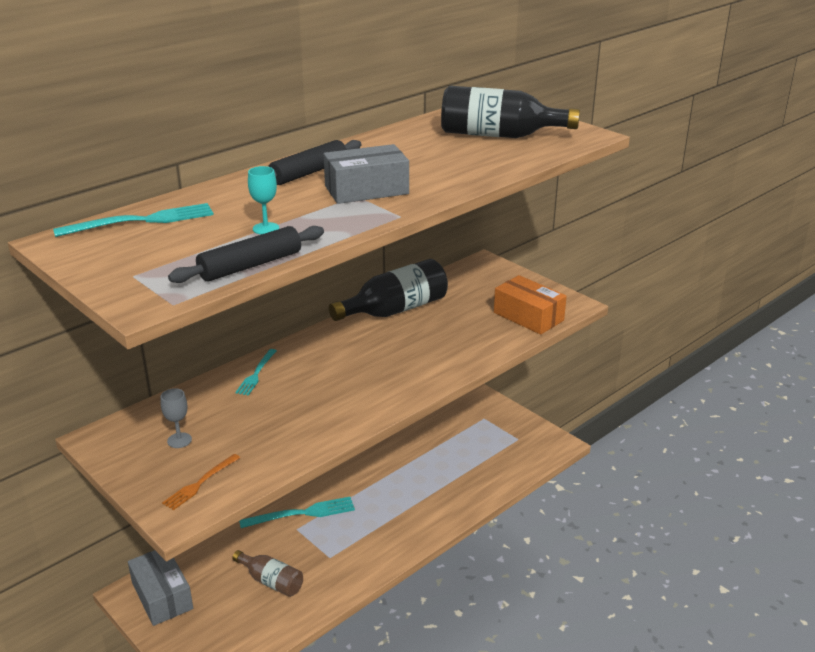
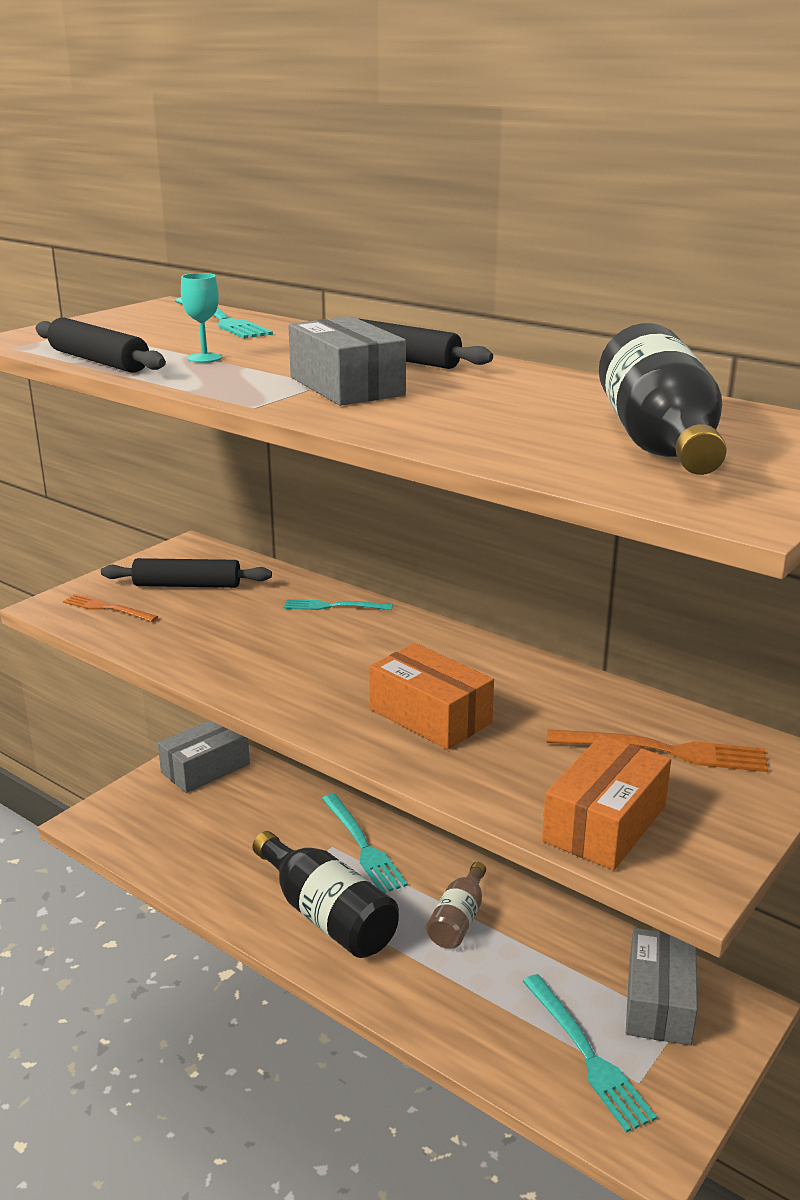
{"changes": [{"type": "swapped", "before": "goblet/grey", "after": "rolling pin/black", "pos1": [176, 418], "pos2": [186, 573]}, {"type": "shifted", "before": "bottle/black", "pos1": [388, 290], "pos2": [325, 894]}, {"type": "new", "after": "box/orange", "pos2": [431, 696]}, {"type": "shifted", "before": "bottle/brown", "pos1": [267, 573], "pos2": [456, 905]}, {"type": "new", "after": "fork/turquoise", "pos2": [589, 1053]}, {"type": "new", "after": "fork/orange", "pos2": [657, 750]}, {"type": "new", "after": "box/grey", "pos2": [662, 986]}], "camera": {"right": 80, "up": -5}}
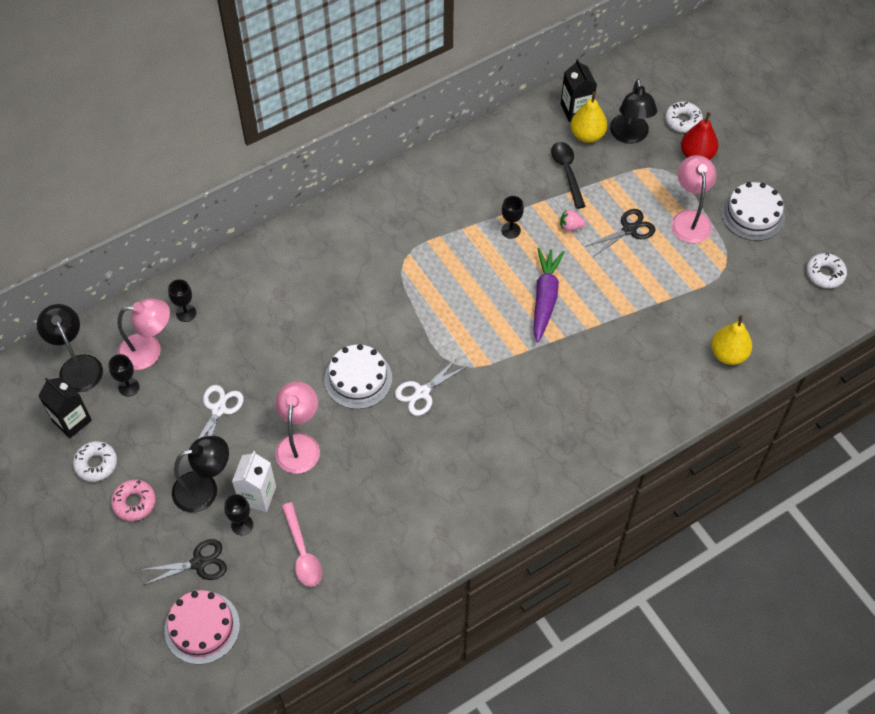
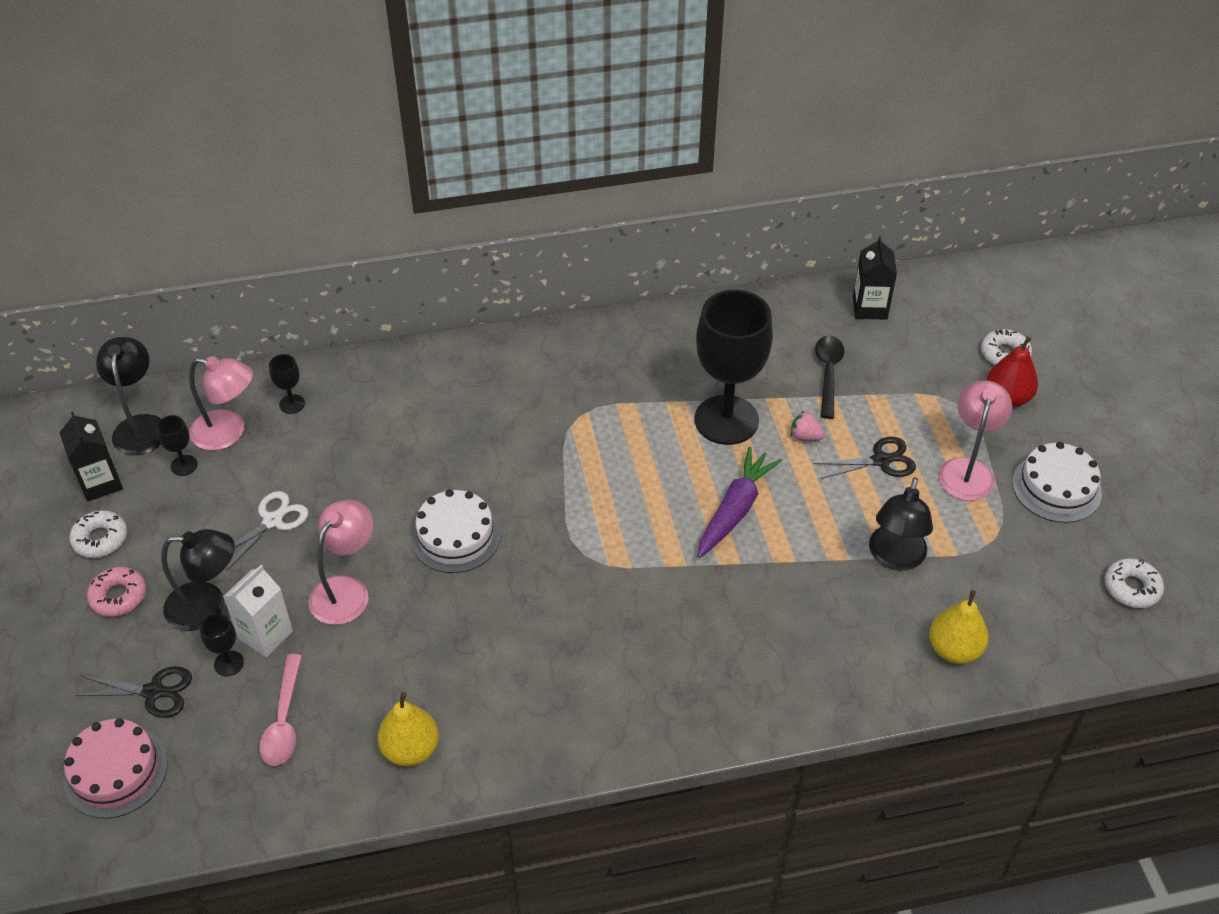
{"changes": [{"type": "shifted", "before": "pear/yellow", "pos1": [589, 117], "pos2": [408, 729]}, {"type": "scaled", "before": "goblet/black", "pos1": [512, 217], "pos2": [734, 367], "scale": 2.5}, {"type": "shifted", "before": "lamp/black", "pos1": [633, 111], "pos2": [901, 524]}, {"type": "gone", "before": "scissors/white", "pos1": [431, 386]}], "camera": {"right": 20, "up": -10}}
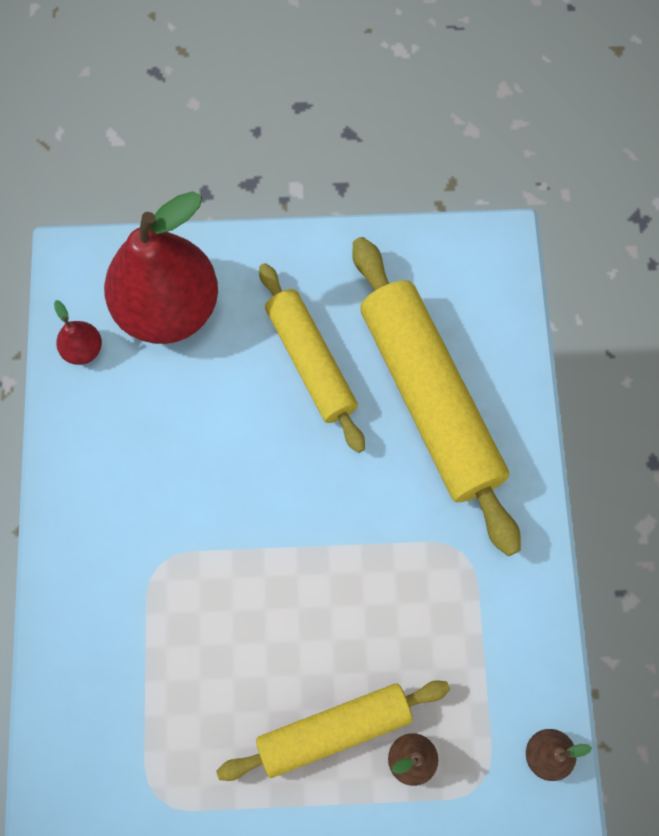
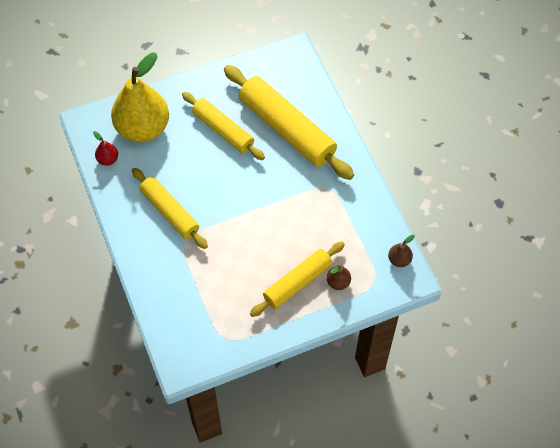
{"changes": [{"type": "repainted", "before": "pear/red", "after": "pear/yellow", "pos1": [161, 267], "pos2": [140, 97]}, {"type": "new", "after": "rolling pin/yellow", "pos2": [170, 208]}], "camera": {"right": -20, "up": -10}}
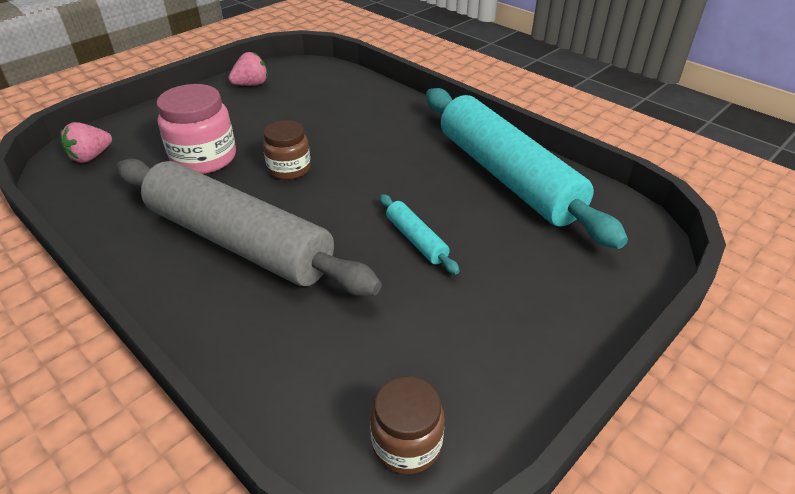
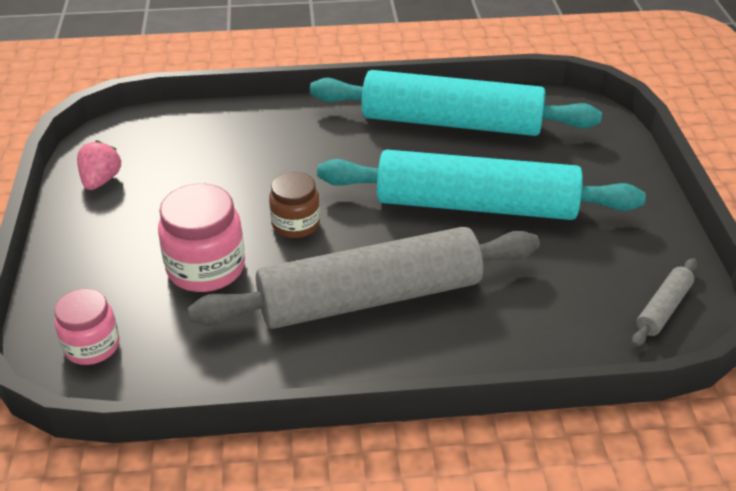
{"changes": [{"type": "swapped", "before": "strawberry/pink", "after": "jar/pink", "pos1": [86, 142], "pos2": [87, 327]}, {"type": "scaled", "before": "rolling pin/turquoise", "pos1": [420, 234], "pos2": [481, 185], "scale": 2.48}, {"type": "swapped", "before": "jar/brown", "after": "rolling pin/grey", "pos1": [407, 425], "pos2": [664, 302]}], "camera": {"right": -50, "up": 0}}
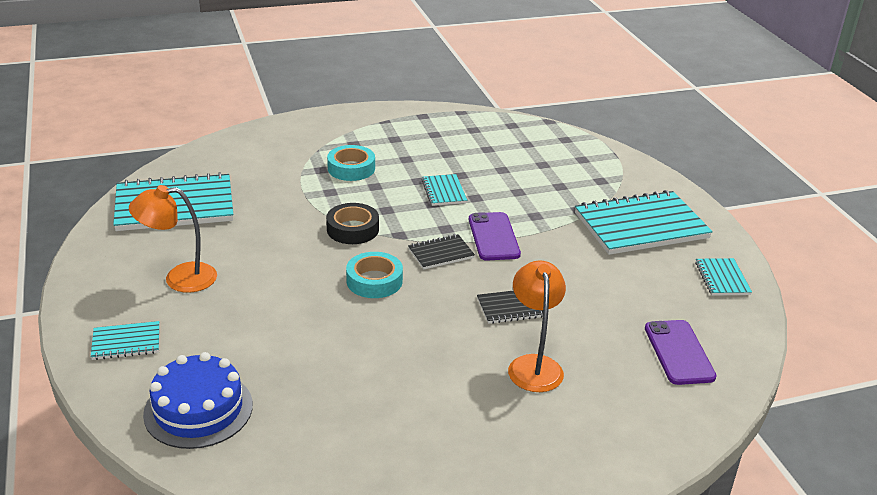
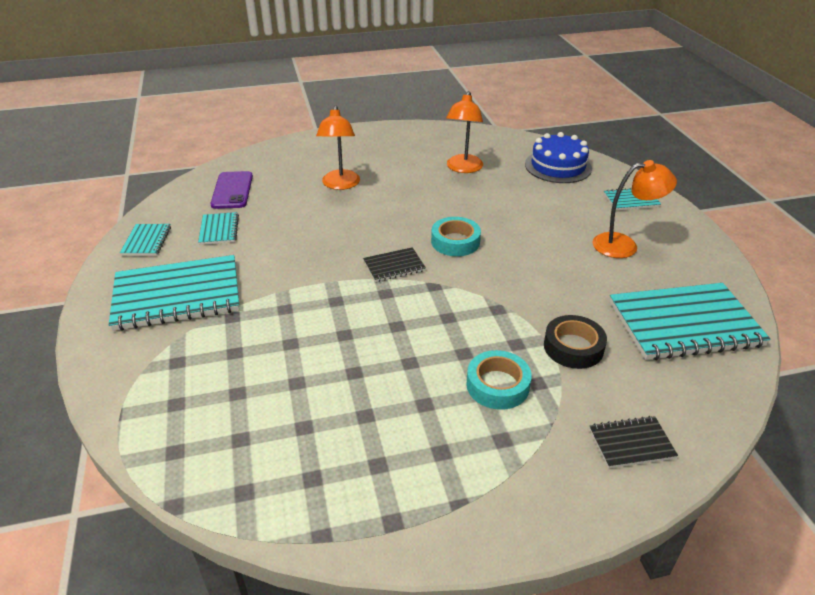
{"changes": [{"type": "shifted", "before": "notebook/turquoise", "pos1": [444, 190], "pos2": [218, 228]}, {"type": "new", "after": "lamp/orange", "pos2": [464, 132]}, {"type": "shifted", "before": "tape/black", "pos1": [352, 223], "pos2": [575, 342]}, {"type": "shifted", "before": "notebook/black", "pos1": [510, 307], "pos2": [633, 442]}, {"type": "gone", "before": "phone/purple", "pos1": [495, 236]}], "camera": {"right": -175, "up": 5}}
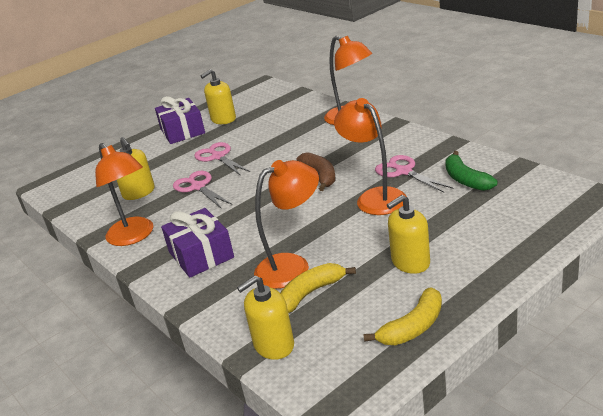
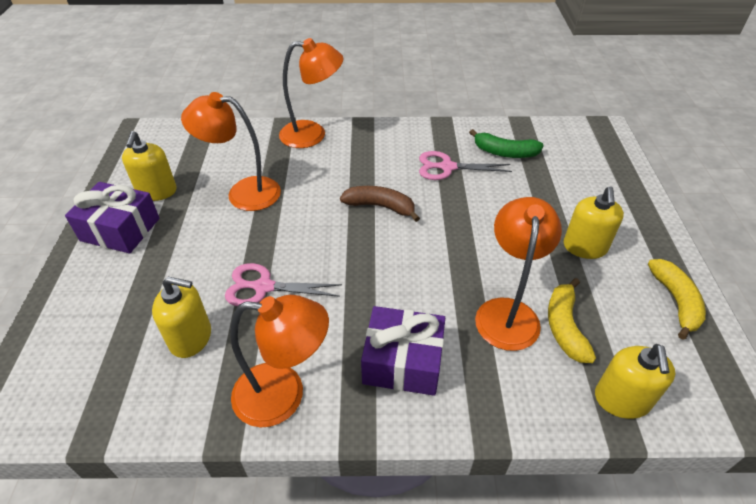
{"changes": [{"type": "shifted", "before": "lamp/orange", "pos1": [370, 156], "pos2": [231, 151]}, {"type": "gone", "before": "scissors/pink", "pos1": [222, 159]}], "camera": {"right": -55, "up": 15}}
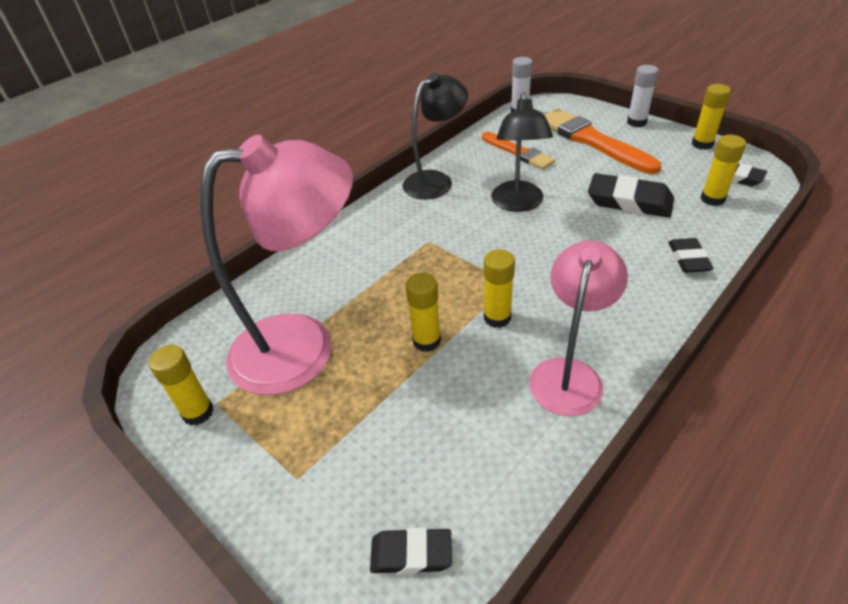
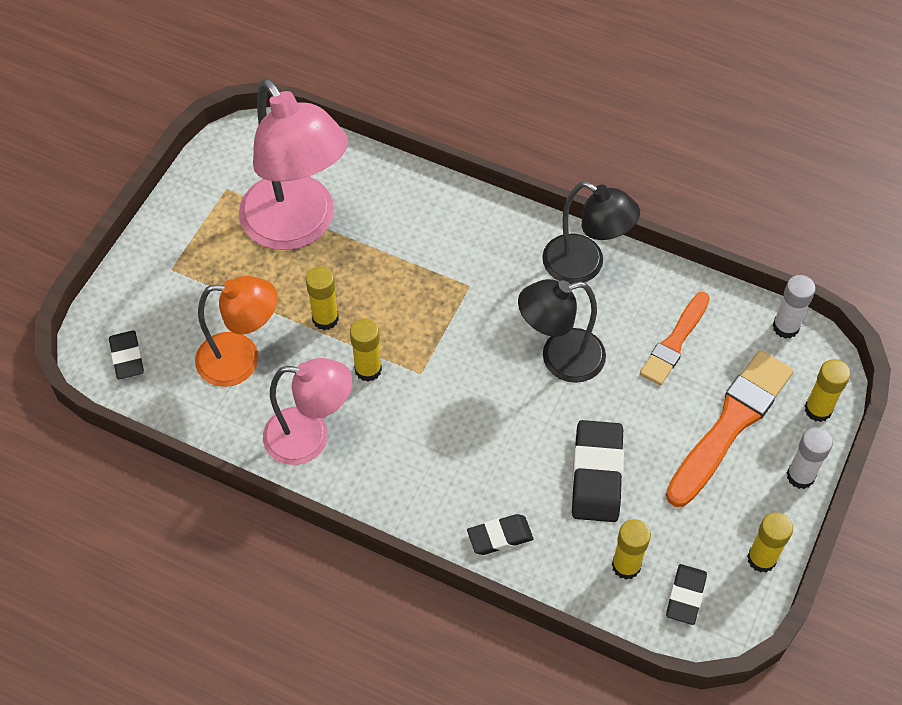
{"changes": [{"type": "new", "after": "lamp/orange", "pos2": [236, 331]}, {"type": "shifted", "before": "glue stick/yellow", "pos1": [181, 385], "pos2": [828, 390]}], "camera": {"right": 70, "up": 15}}
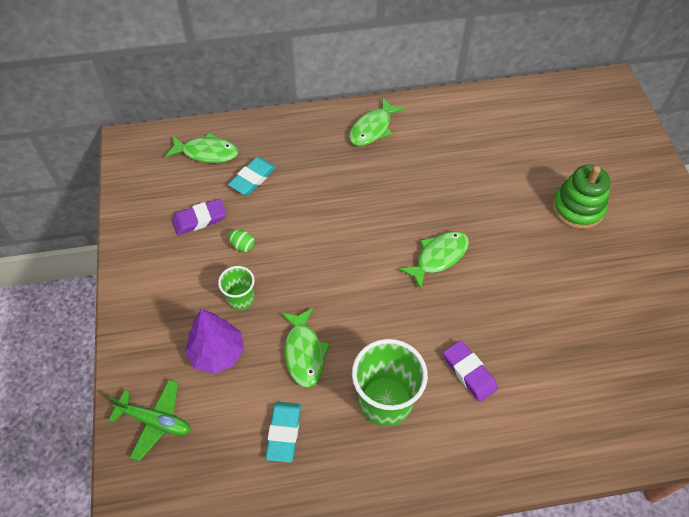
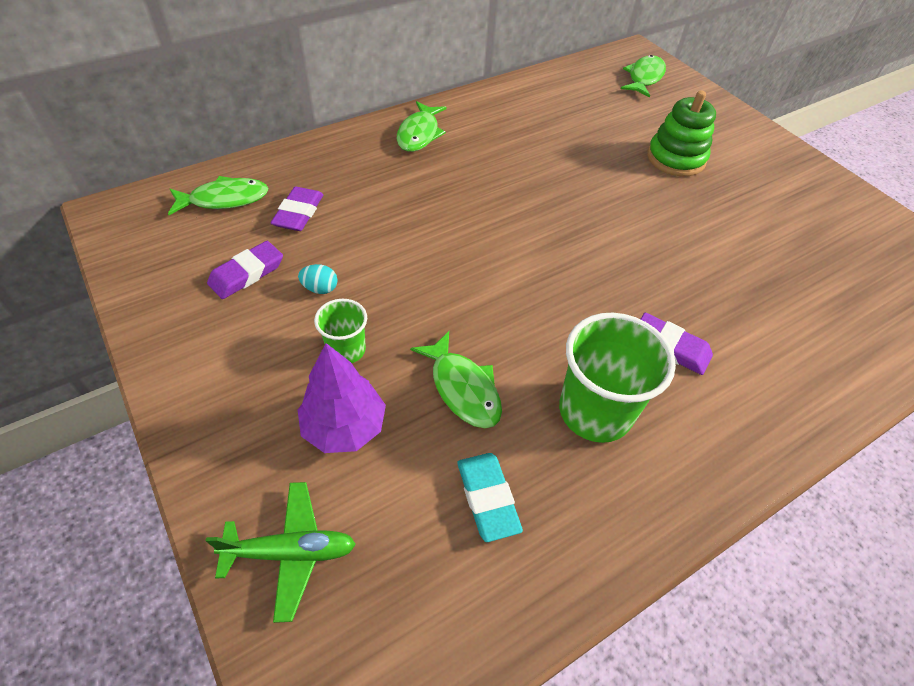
{"changes": [{"type": "repainted", "before": "eraser/turquoise", "after": "eraser/purple", "pos1": [252, 176], "pos2": [296, 209]}, {"type": "repainted", "before": "egg/green", "after": "egg/turquoise", "pos1": [241, 240], "pos2": [318, 279]}, {"type": "shifted", "before": "fish/green", "pos1": [434, 260], "pos2": [643, 76]}], "camera": {"right": -25, "up": -5}}
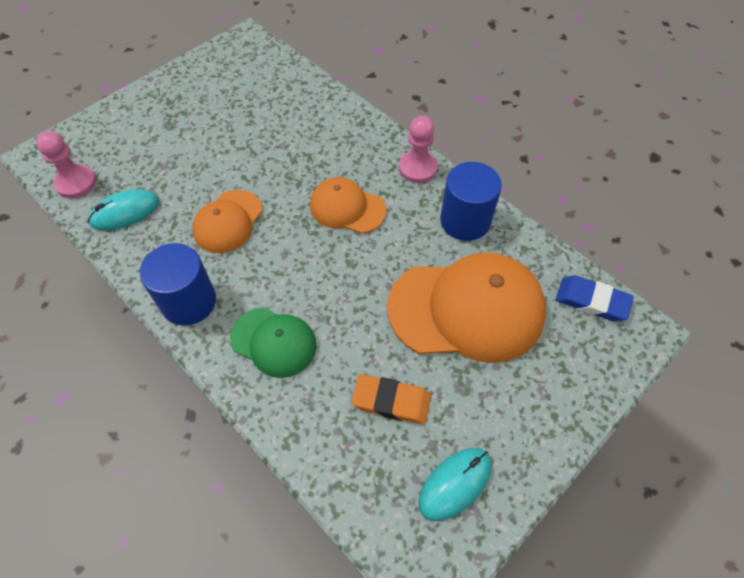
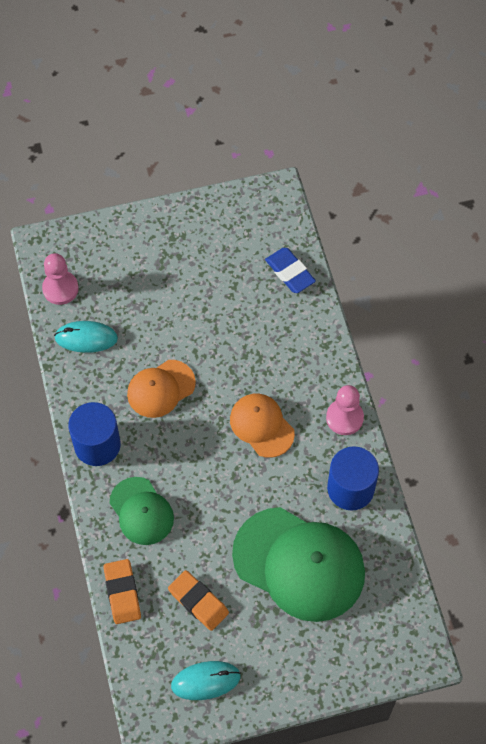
{"changes": [{"type": "new", "after": "eraser/orange", "pos2": [122, 591]}, {"type": "repainted", "before": "cap/orange", "after": "cap/green", "pos1": [466, 307], "pos2": [298, 564]}, {"type": "shifted", "before": "eraser/blue", "pos1": [595, 298], "pos2": [290, 270]}], "camera": {"right": 30, "up": 5}}
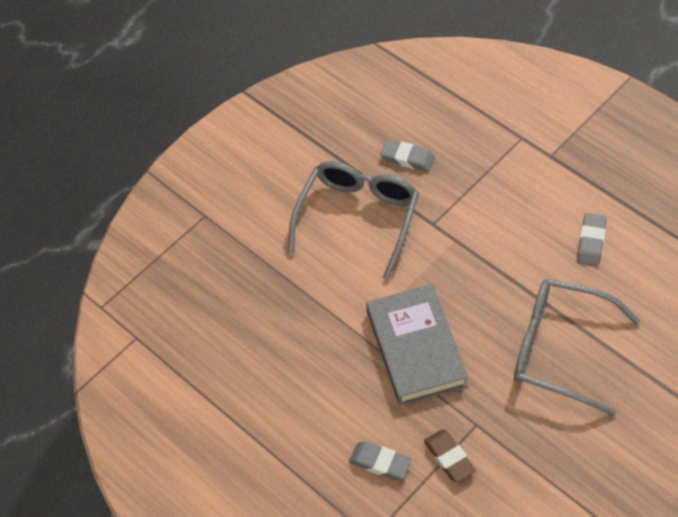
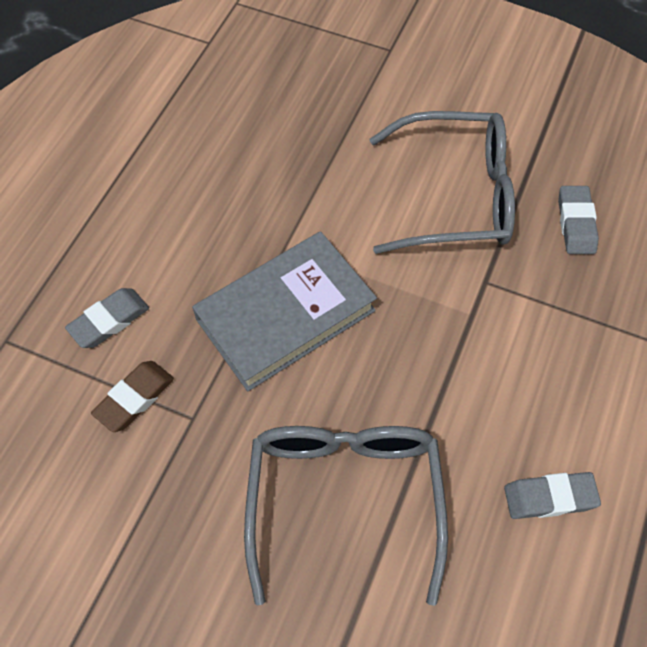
{"changes": [{"type": "rotated", "before": "eraser/grey", "pos1": [380, 460], "pos2": [107, 318], "turn": 45}], "camera": {"right": 65, "up": 5}}
